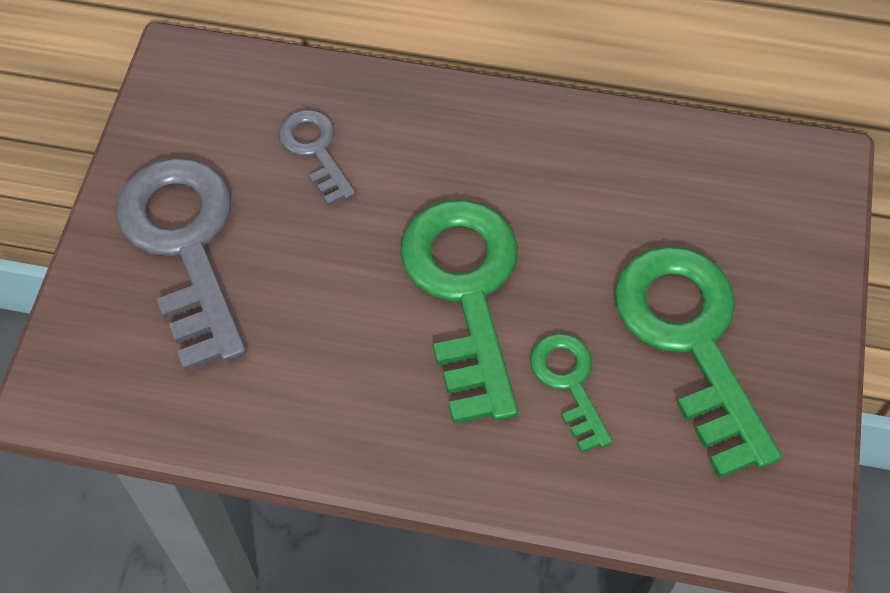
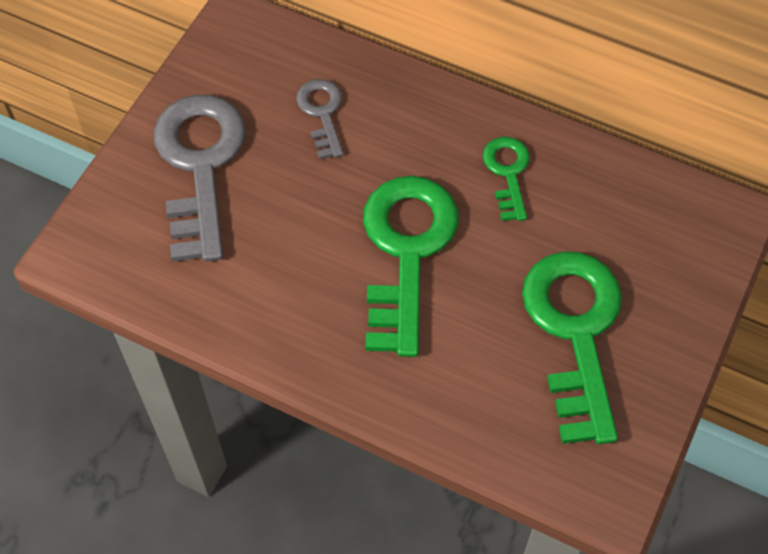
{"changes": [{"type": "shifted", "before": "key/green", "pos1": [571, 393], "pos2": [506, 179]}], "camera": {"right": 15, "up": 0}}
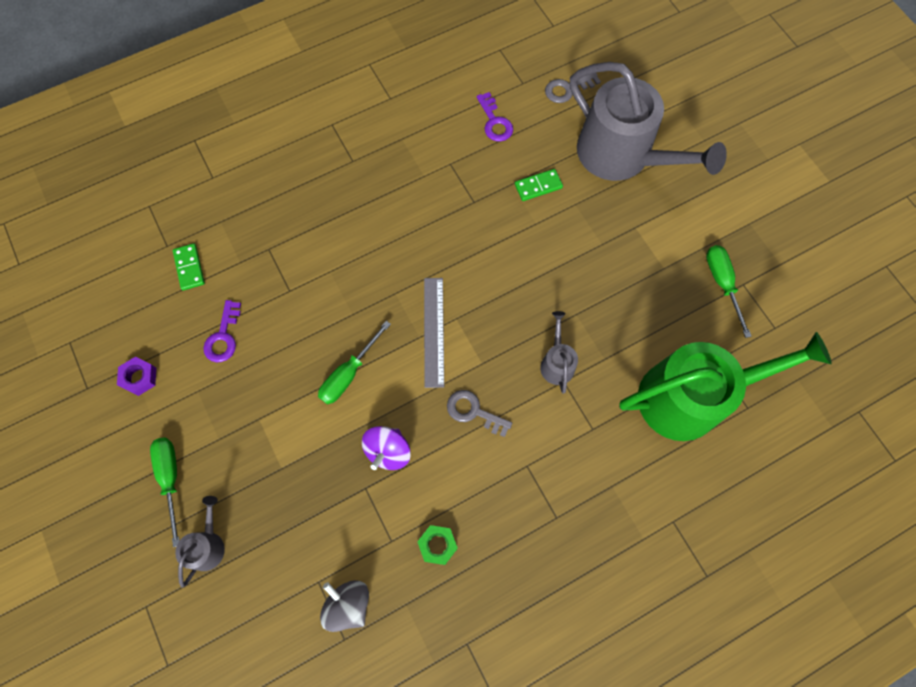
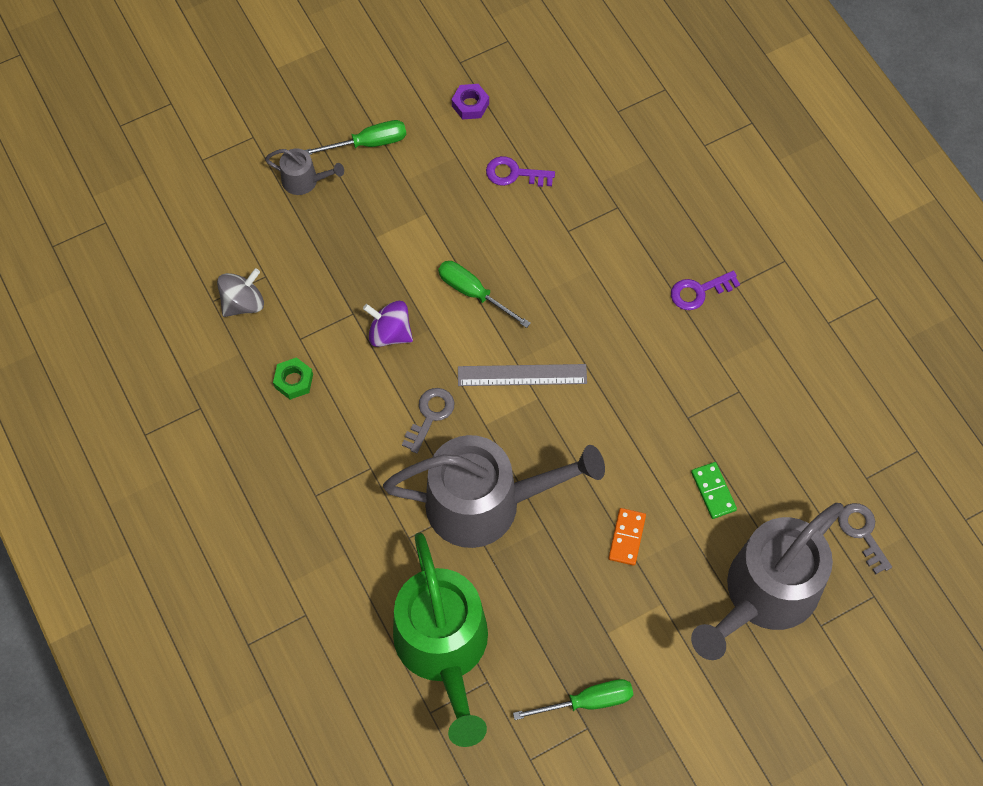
{"changes": [{"type": "scaled", "before": "watering can/grey", "pos1": [559, 352], "pos2": [494, 491], "scale": 2.35}, {"type": "new", "after": "domino/orange", "pos2": [627, 537]}, {"type": "shifted", "before": "key/purple", "pos1": [494, 117], "pos2": [705, 290]}, {"type": "gone", "before": "domino/green", "pos1": [189, 267]}], "camera": {"right": 90, "up": -5}}
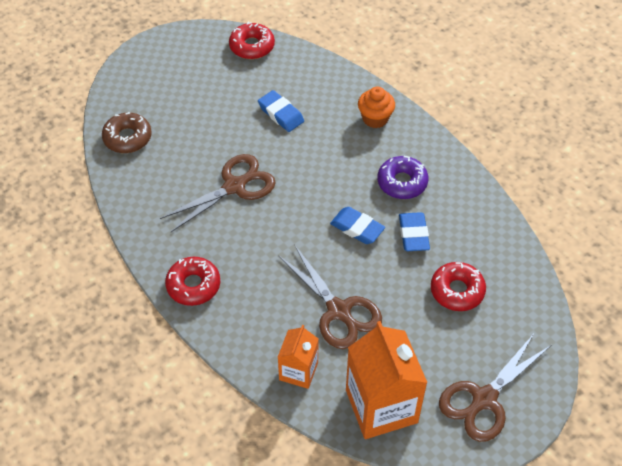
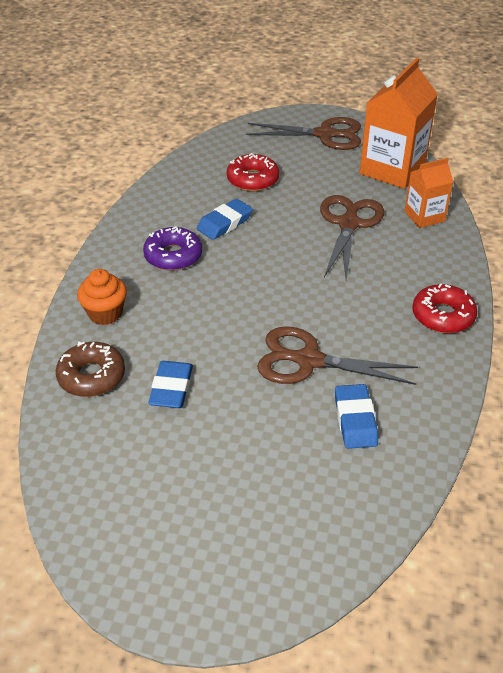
{"changes": [{"type": "shifted", "before": "donut/brown", "pos1": [127, 132], "pos2": [90, 369]}, {"type": "shifted", "before": "eraser/blue", "pos1": [357, 225], "pos2": [356, 416]}, {"type": "gone", "before": "donut/red", "pos1": [252, 40]}], "camera": {"right": -130, "up": -10}}
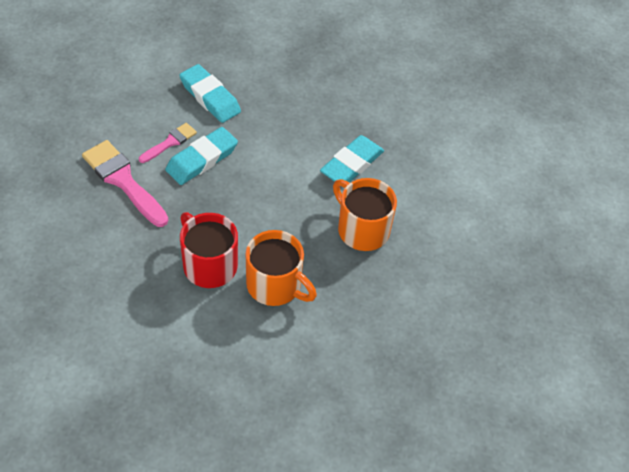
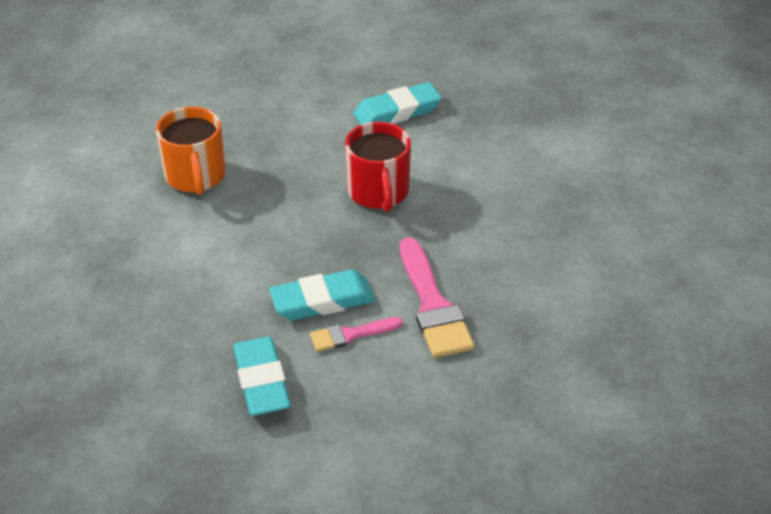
{"changes": [{"type": "shifted", "before": "eraser/turquoise", "pos1": [352, 158], "pos2": [397, 103]}, {"type": "gone", "before": "mug/orange", "pos1": [281, 268]}], "camera": {"right": -150, "up": -10}}
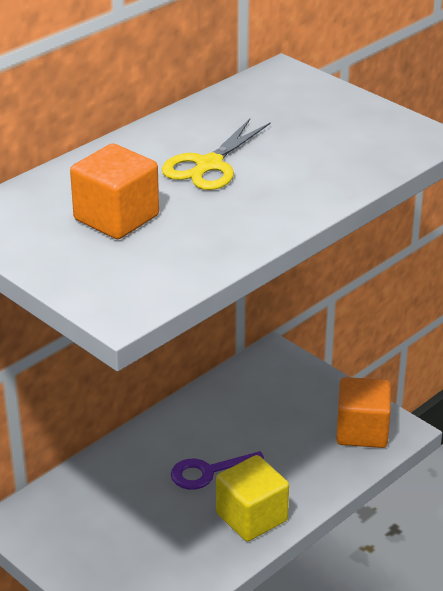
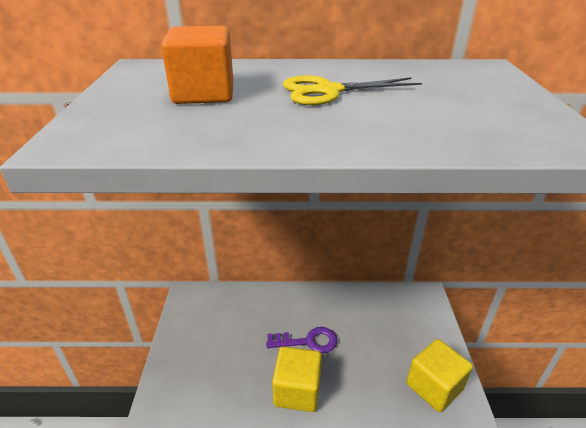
{"changes": [{"type": "rotated", "before": "key/purple", "pos1": [217, 470], "pos2": [301, 340], "turn": 150}, {"type": "repainted", "before": "cube/orange", "after": "cube/yellow", "pos1": [363, 412], "pos2": [440, 375]}], "camera": {"right": 45, "up": 0}}
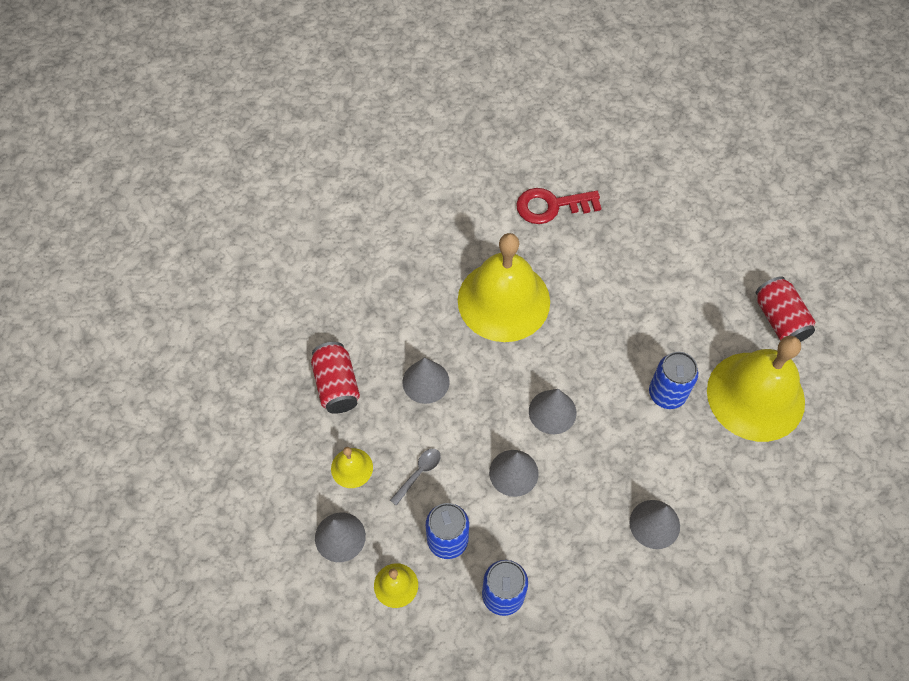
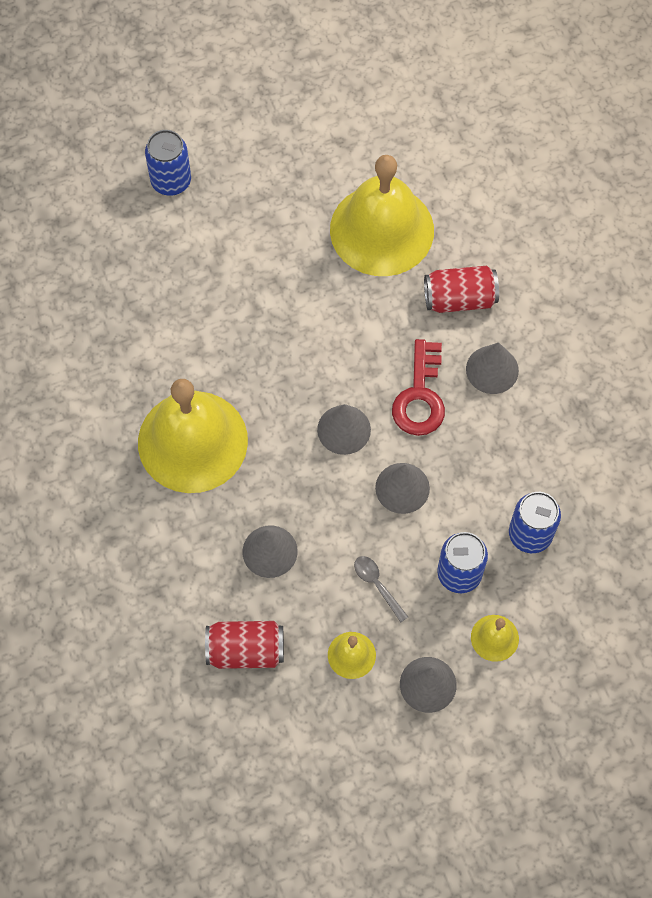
{"changes": [{"type": "shifted", "before": "can/blue", "pos1": [673, 380], "pos2": [168, 163]}, {"type": "shifted", "before": "key/red", "pos1": [558, 206], "pos2": [418, 387]}, {"type": "shifted", "before": "can/red", "pos1": [785, 309], "pos2": [461, 289]}], "camera": {"right": -75, "up": 5}}
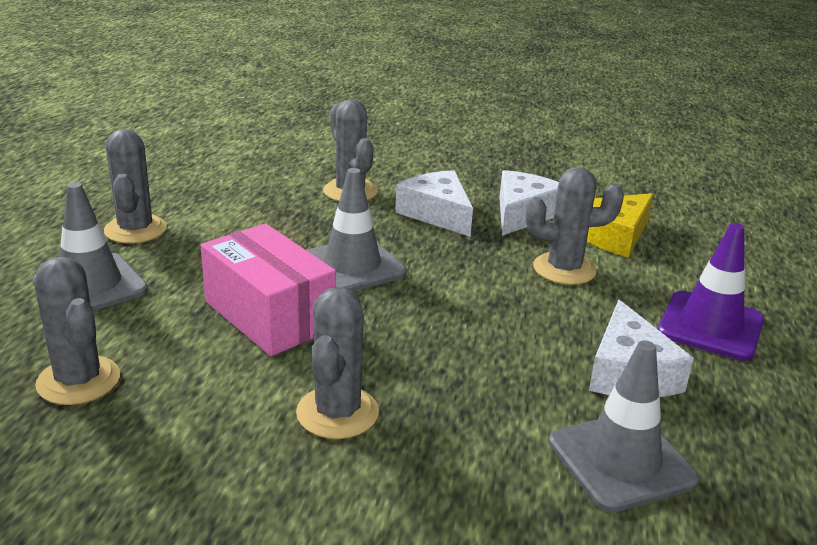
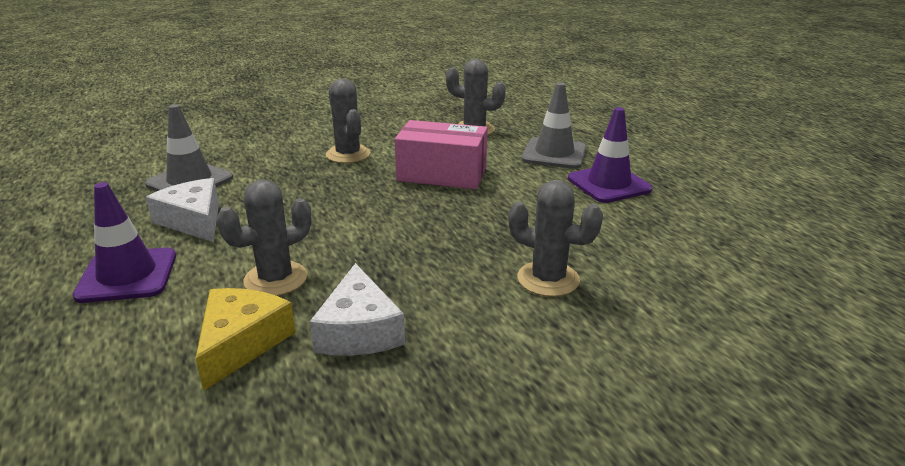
{"changes": [{"type": "swapped", "before": "cactus/grey", "after": "traffic cone/purple", "pos1": [135, 186], "pos2": [610, 155]}, {"type": "gone", "before": "traffic cone/grey", "pos1": [356, 229]}, {"type": "gone", "before": "cheese/white", "pos1": [434, 203]}], "camera": {"right": 145, "up": 0}}
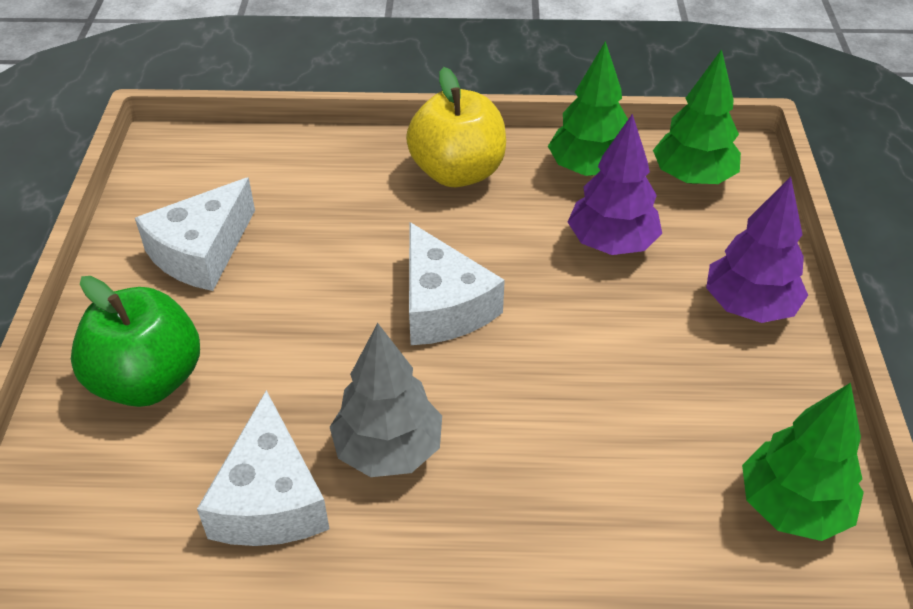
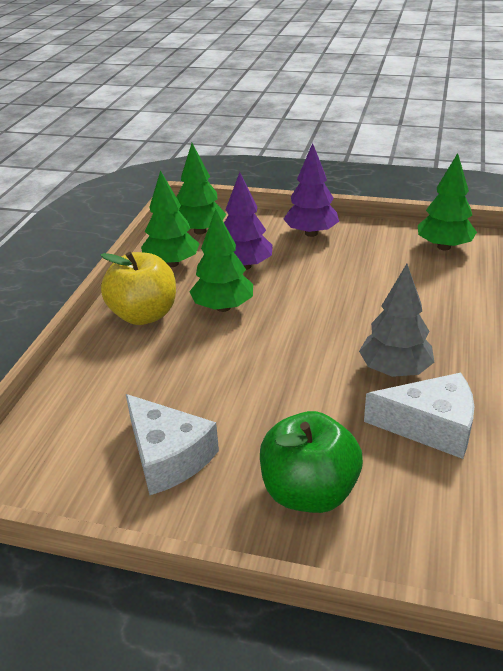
{"changes": [{"type": "new", "after": "tree/green", "pos2": [221, 260]}, {"type": "gone", "before": "cheese/white", "pos1": [457, 283]}], "camera": {"right": -75, "up": -10}}
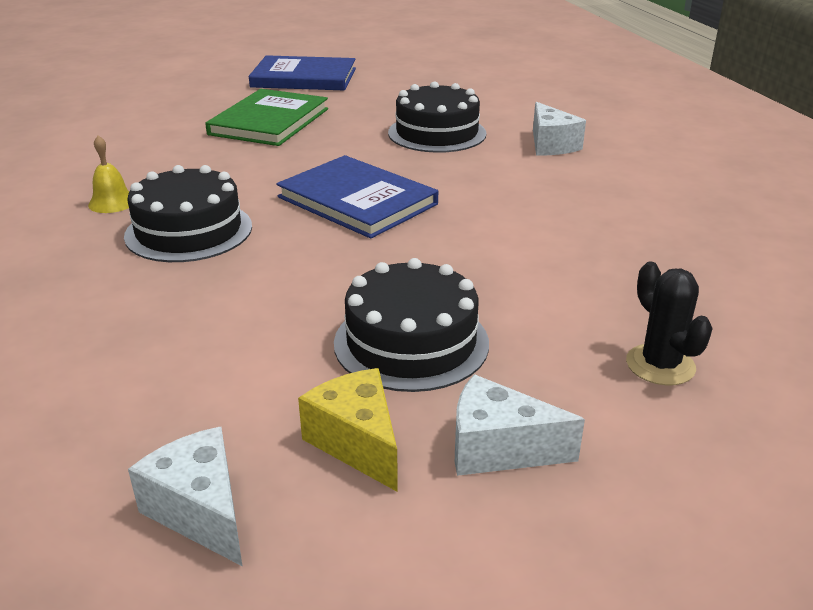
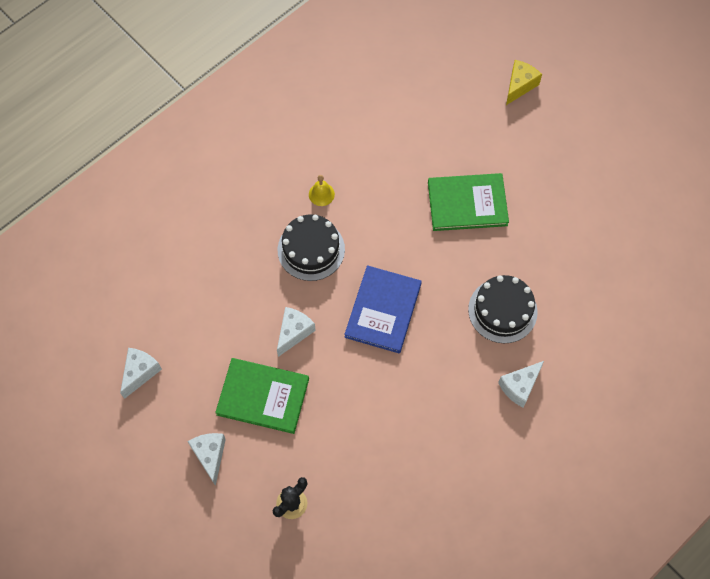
{"changes": [{"type": "swapped", "before": "cake/black", "after": "book/green", "pos1": [411, 325], "pos2": [262, 396]}, {"type": "new", "after": "cheese/white", "pos2": [296, 332]}, {"type": "shifted", "before": "cheese/yellow", "pos1": [348, 430], "pos2": [524, 82]}, {"type": "gone", "before": "book/blue", "pos1": [302, 72]}], "camera": {"right": 65, "up": 35}}
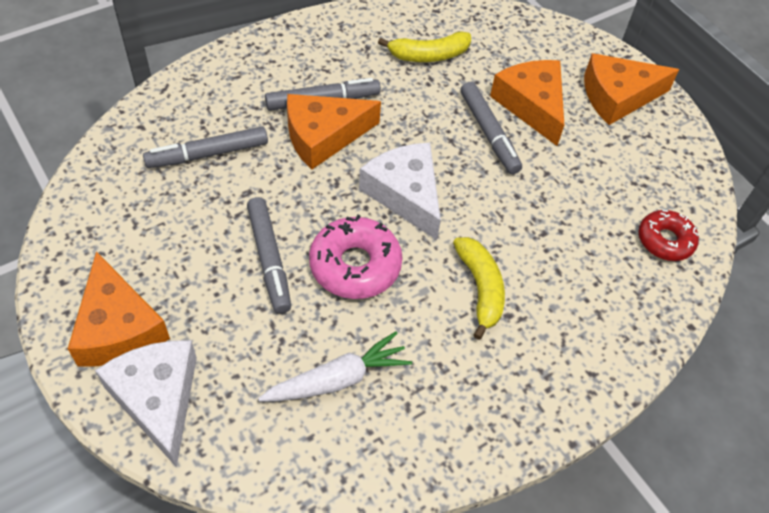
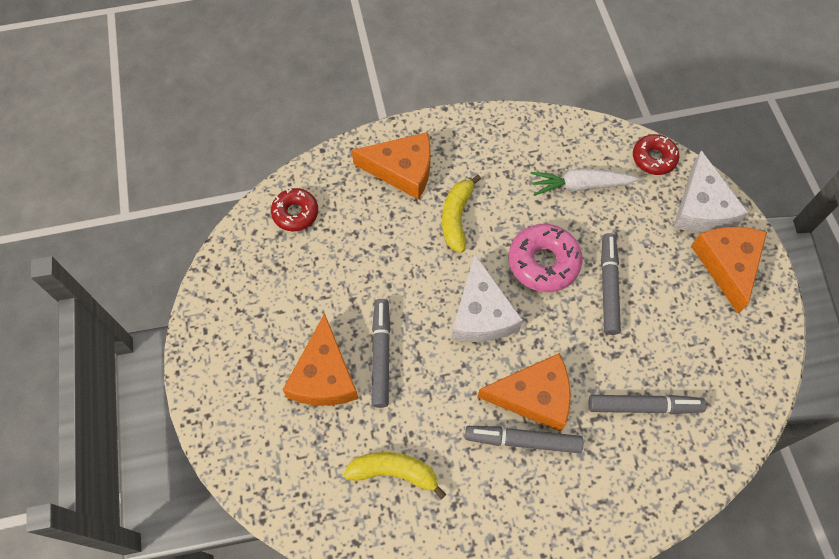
{"changes": [{"type": "shifted", "before": "cheese/orange", "pos1": [631, 89], "pos2": [391, 166]}, {"type": "new", "after": "donut/red", "pos2": [656, 154]}], "camera": {"right": -155, "up": 10}}
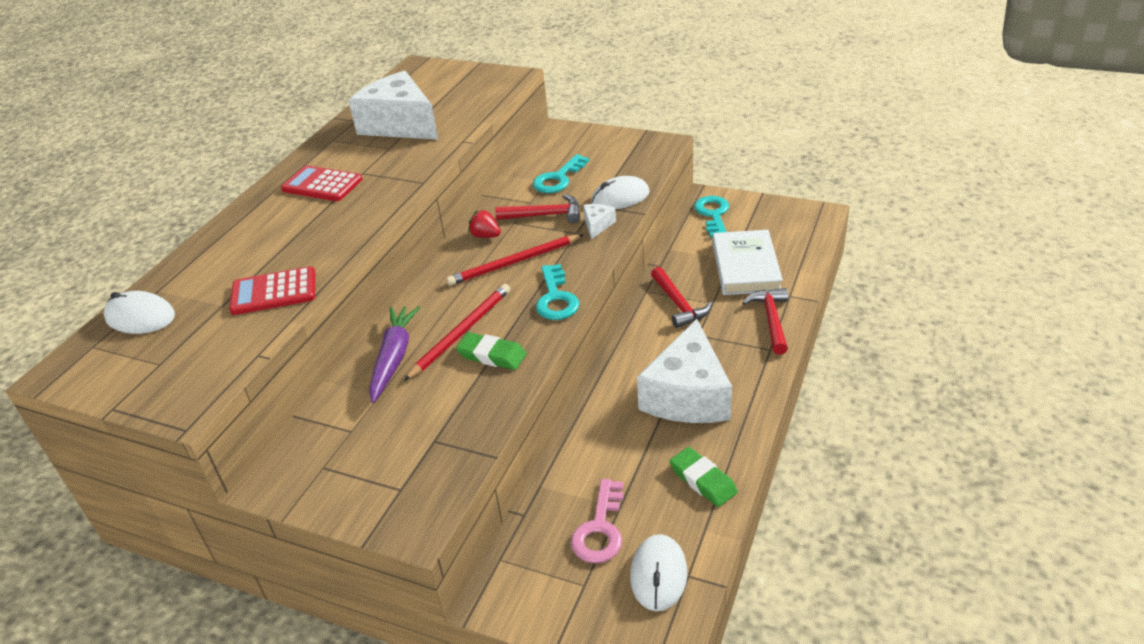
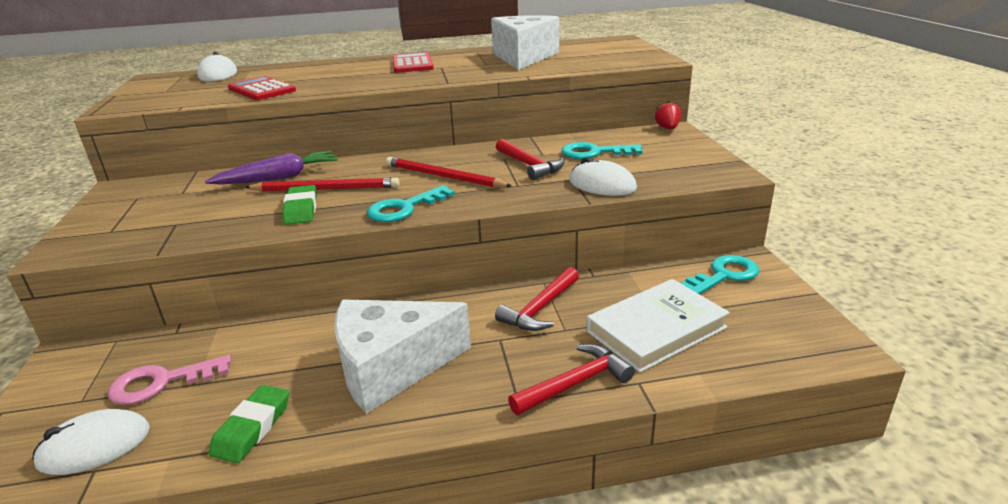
{"changes": [{"type": "shifted", "before": "strawberry/red", "pos1": [484, 223], "pos2": [667, 115]}, {"type": "gone", "before": "cheese/white", "pos1": [599, 221]}], "camera": {"right": 55, "up": -10}}
